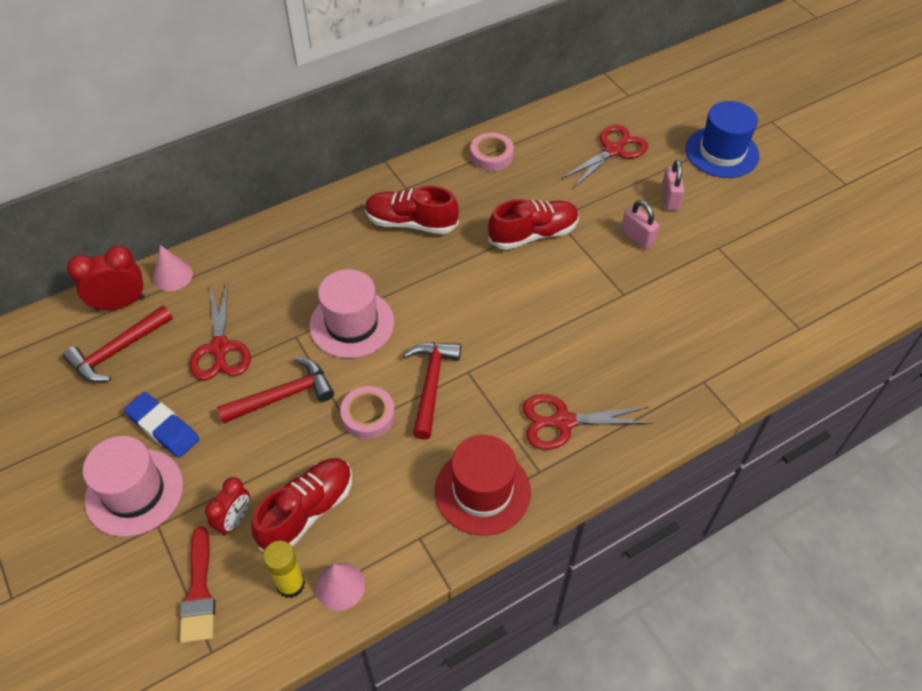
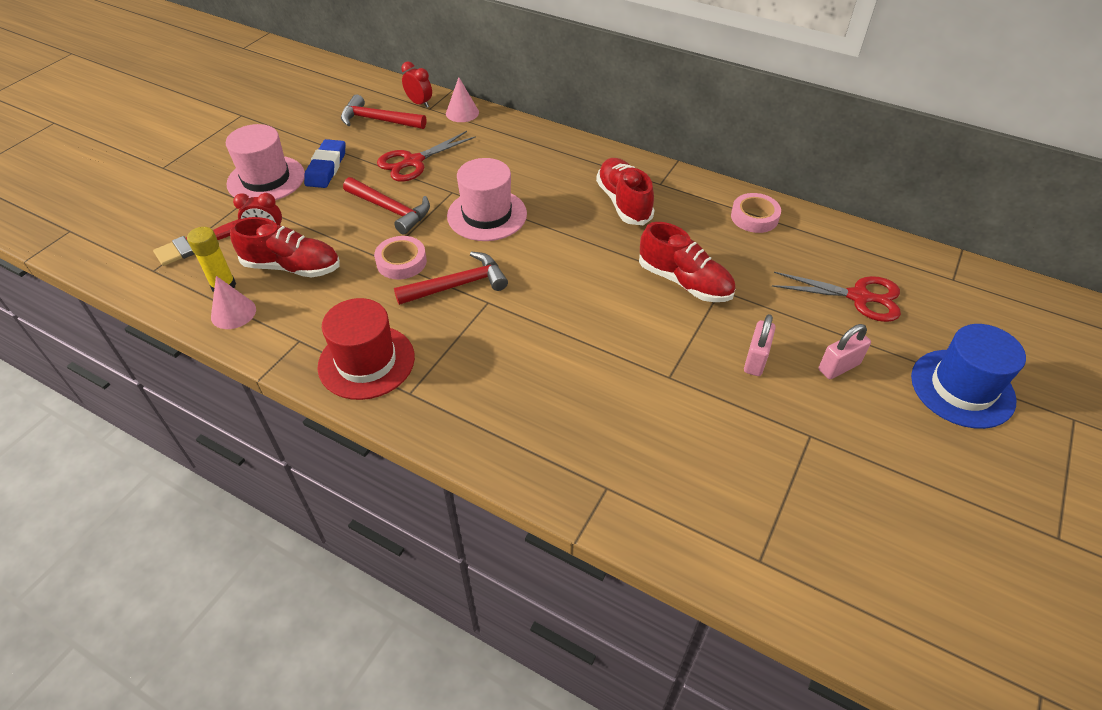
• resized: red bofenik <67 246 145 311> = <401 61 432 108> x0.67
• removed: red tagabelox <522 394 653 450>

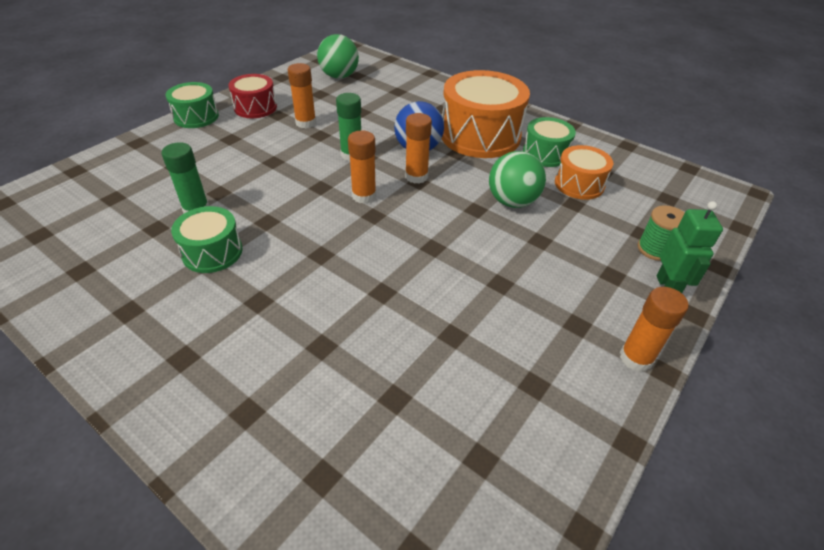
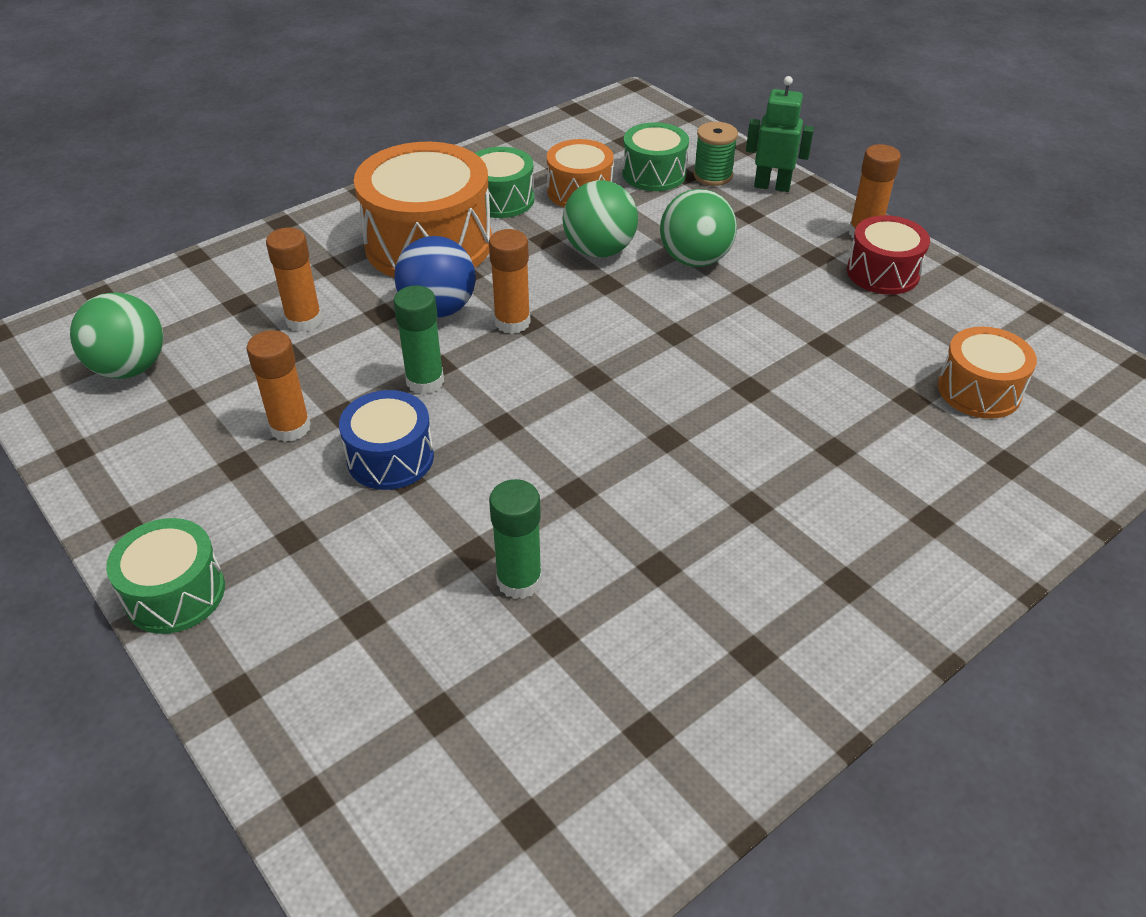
• moved: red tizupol <228 74 277 118> to <847 215 930 295>
• moved: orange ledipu <348 130 376 204> to <266 227 322 332>
• moved: green tizupol <171 206 242 273> to <622 122 689 191>
• added: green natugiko <660 189 737 267>
• added: orange tizupol <938 326 1037 419>
• added: blue tizupol <339 390 434 490>

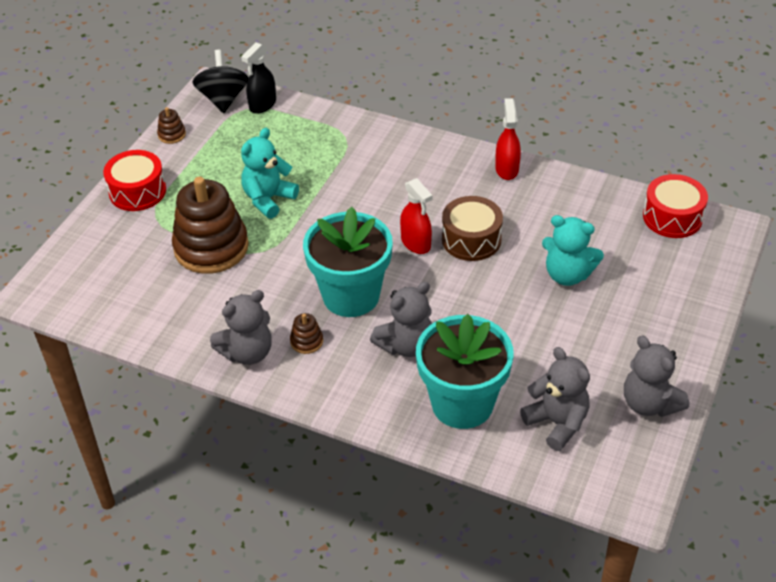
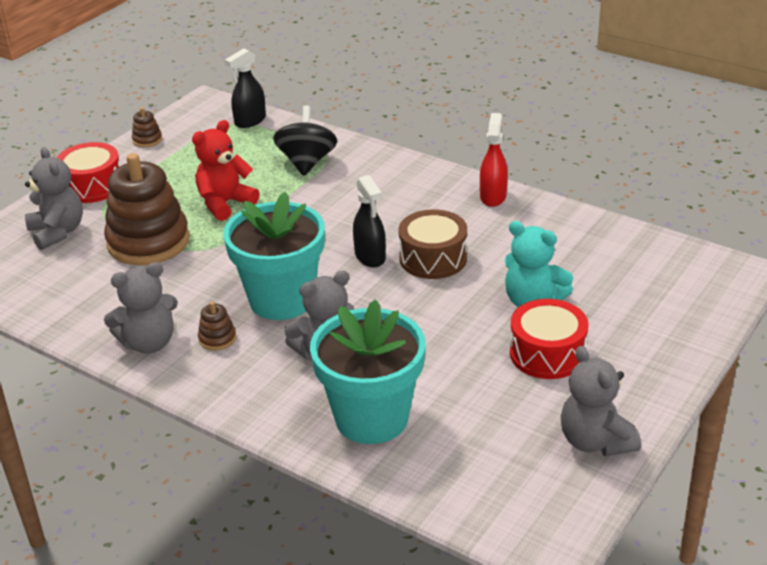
• moved: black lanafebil <192 50 249 113> to <273 106 337 176>
• recoloured: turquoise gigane <241 128 299 219> to red gigane <192 120 260 221>
• moved: red tizupol <643 174 708 238> to <510 299 588 379>
• recoloured: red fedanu <400 178 433 254> to black fedanu <353 175 386 267>
• moved: grey gigane <520 347 590 451> to <25 147 83 250>

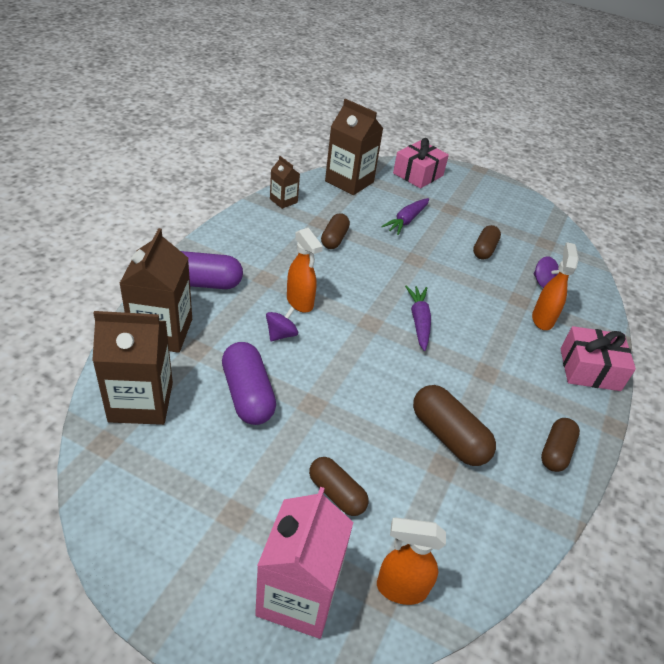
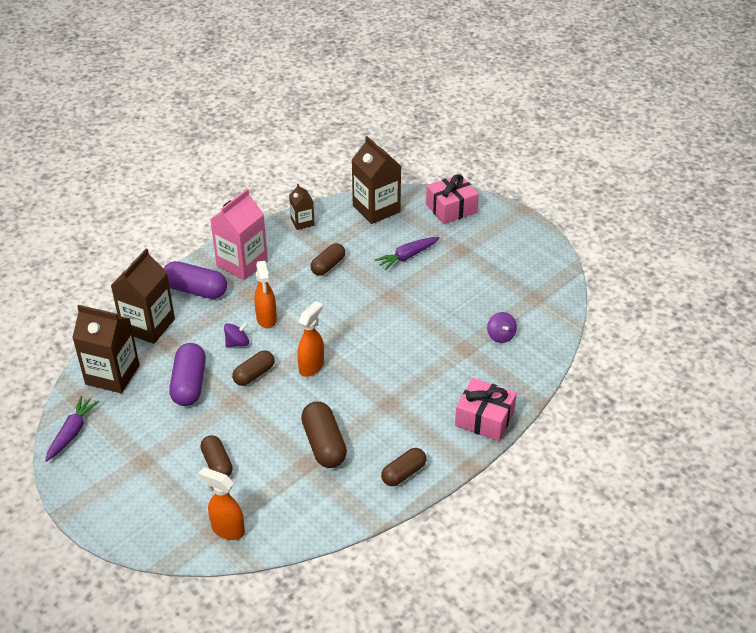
• moved: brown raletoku <473 225 501 260> to <232 350 275 386>
• moved: orange fedanu <532 242 579 330> to <297 301 324 377>
• moved: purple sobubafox <405 285 431 351> to <45 396 100 462>
• moved: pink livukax <255 487 354 639> to <210 189 268 280>

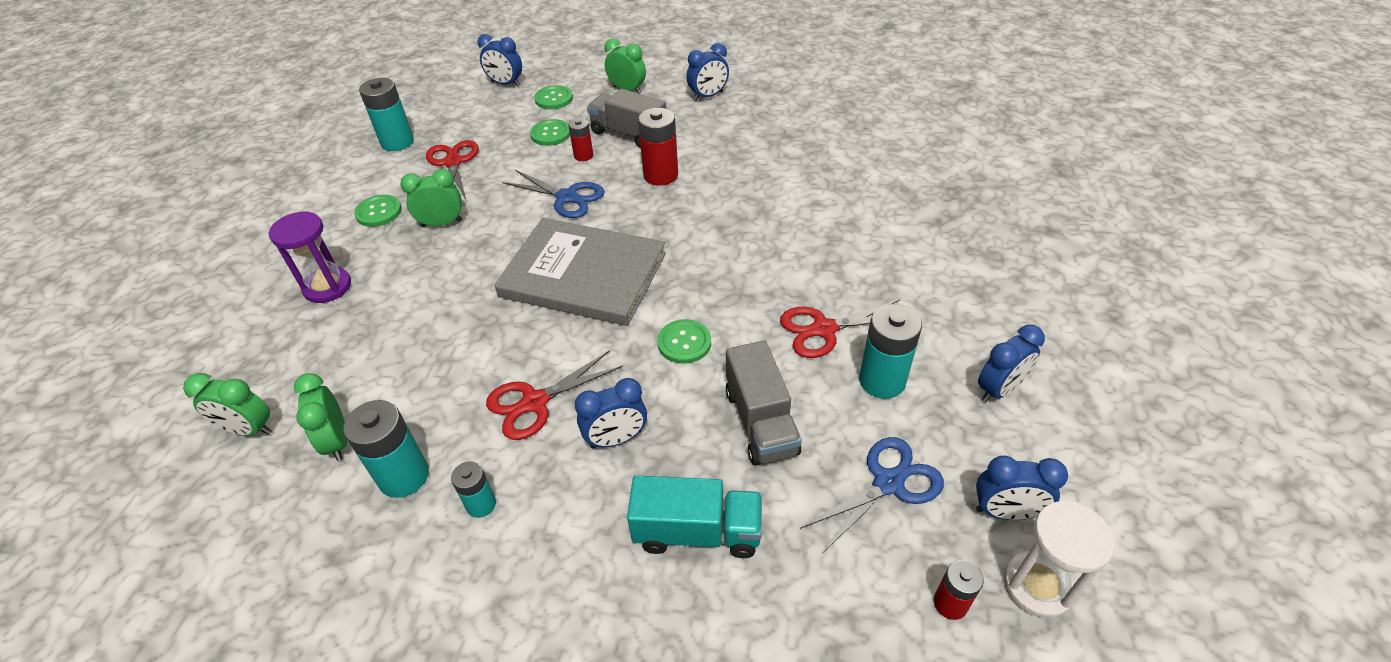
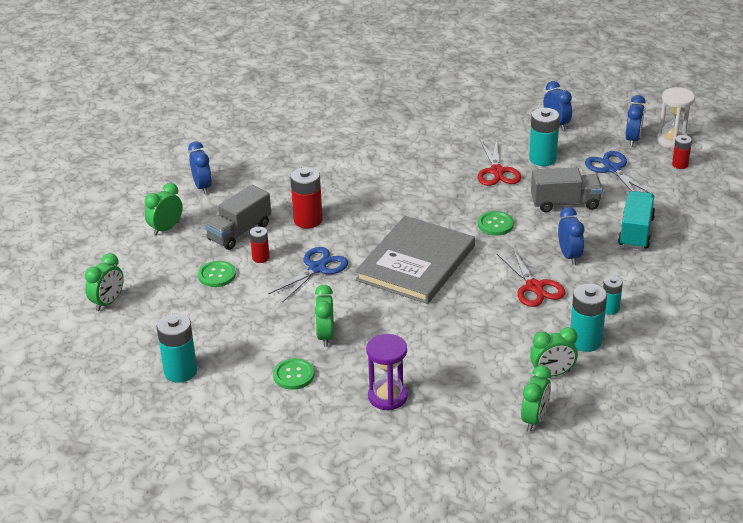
• recoloured: blue bofenik <477 34 522 86> to green bofenik <85 253 124 311>
• removed: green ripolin <534 85 573 109>
• removed: red tagabelox <426 140 479 200>

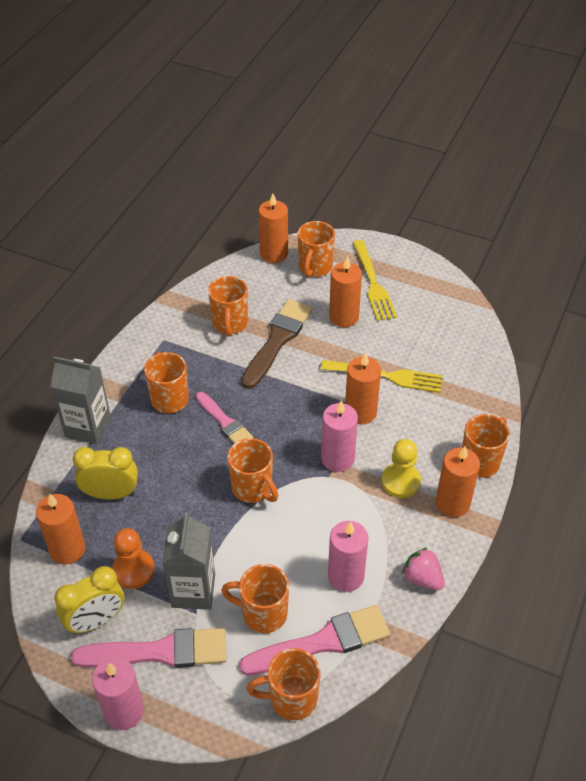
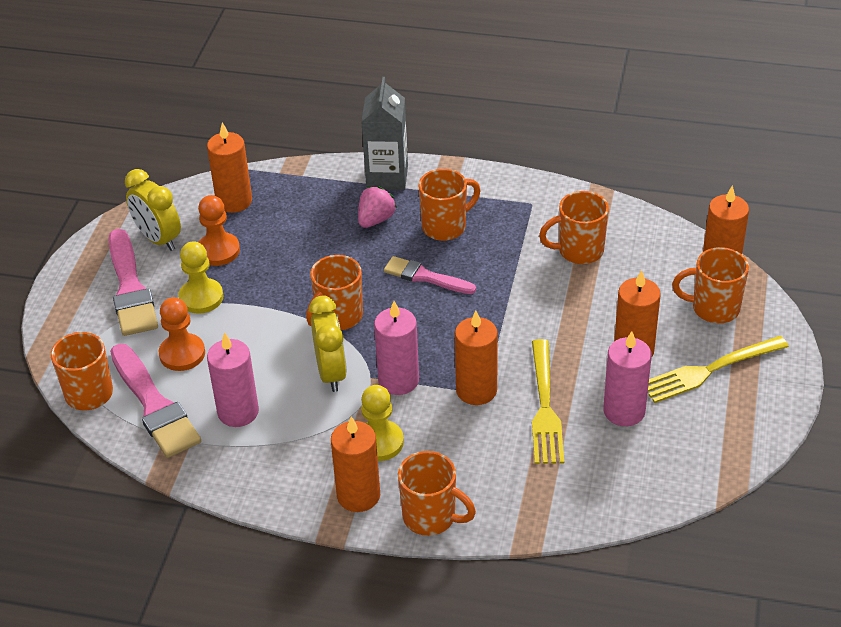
• removed: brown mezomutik <241 299 312 389>
• turned: pink mezomutik <196 392 253 444> = <384 256 476 294> 75 degrees clockwise
• moved: yellow bofenik <73 447 138 500> to <309 296 347 392>
• replaced: grey livukax <162 512 215 610> to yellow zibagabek <178 241 223 314>
• moved: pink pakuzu <402 547 445 590> to <358 186 397 228>
• replaced: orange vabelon <221 564 289 633> to orange zibagabek <159 297 205 371>
• moved: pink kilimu <92 657 144 730> to <603 331 652 426>

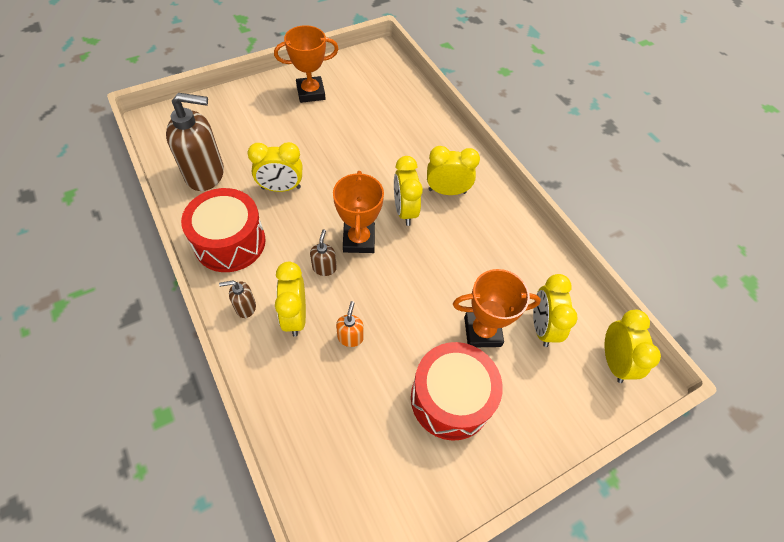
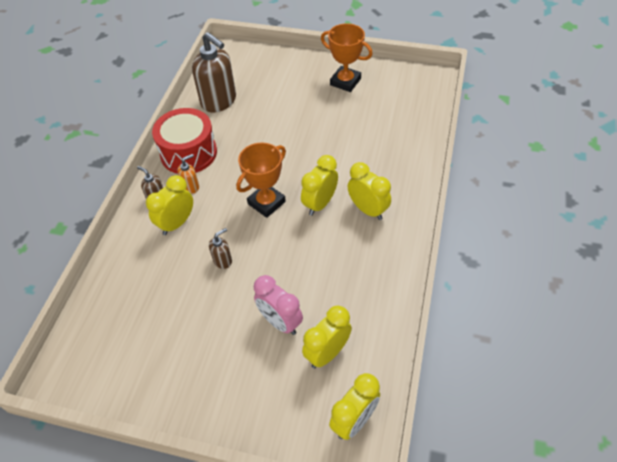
• removed: yellow bofenik <247 142 302 192>
• moved: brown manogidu <310 229 337 276> to <209 228 232 269>
• replaced: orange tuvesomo <453 269 541 347> to pink bofenik <254 275 303 335>
• moved: orange manogidu <336 301 364 347> to <177 154 199 194>
• removed: red tizupol <411 342 503 441>

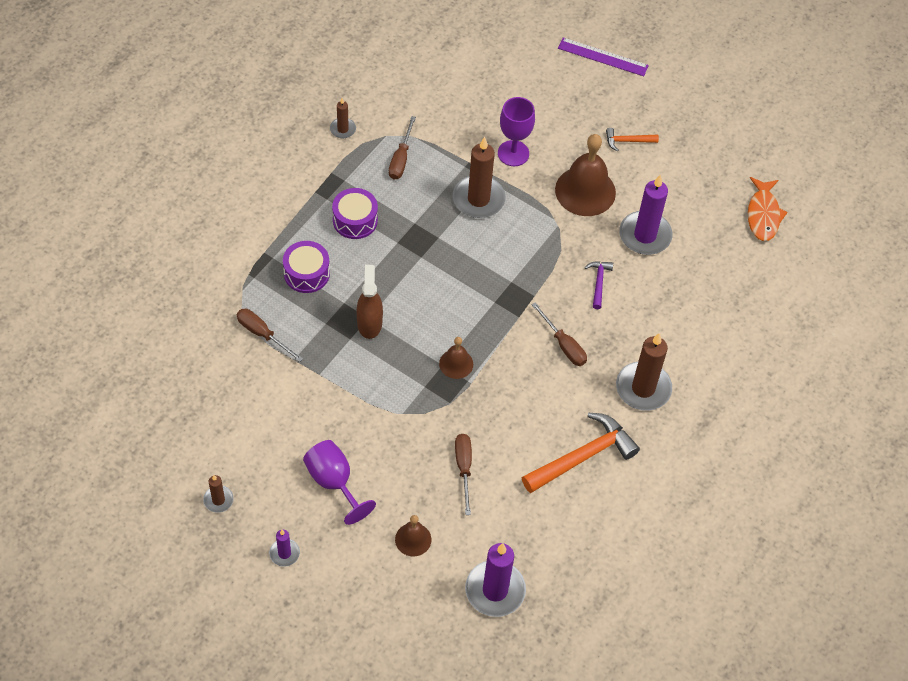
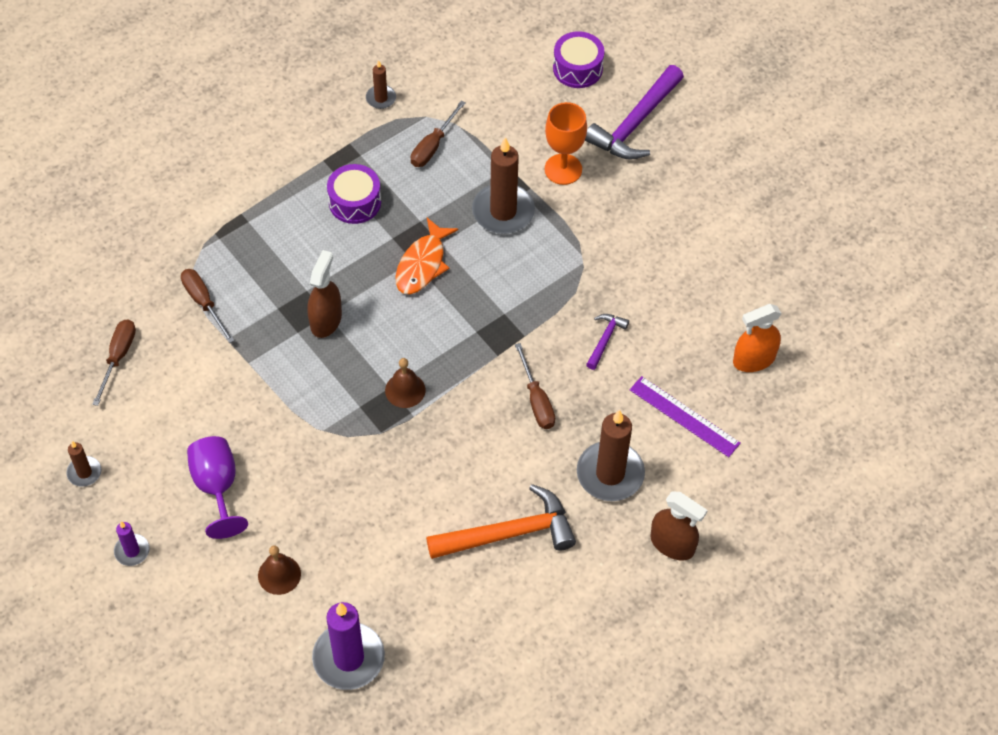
• moved: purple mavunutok <558 38 649 76> to <630 376 741 457>
• recoloured: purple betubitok <498 97 535 166> to orange betubitok <545 102 587 185>
• removed: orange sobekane <606 128 659 152>
• removed: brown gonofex <555 134 616 216>
• removed: purple kilimu <619 175 673 255>
• moved: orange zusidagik <748 177 788 241> to <395 218 458 294>
• moved: purple tizupol <283 241 330 293> to <553 31 605 88>
• moved: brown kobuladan <455 434 472 515> to <92 319 136 406>
• added: purple sobekane <585 65 684 160>
• added: orange fedanu <733 304 782 372>
• added: brown fedanu <650 491 708 560>

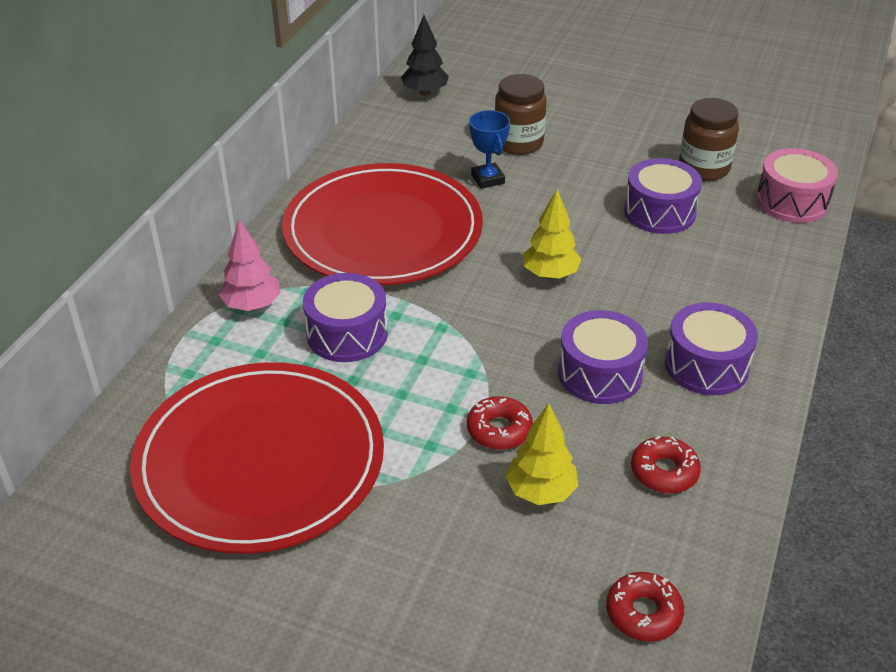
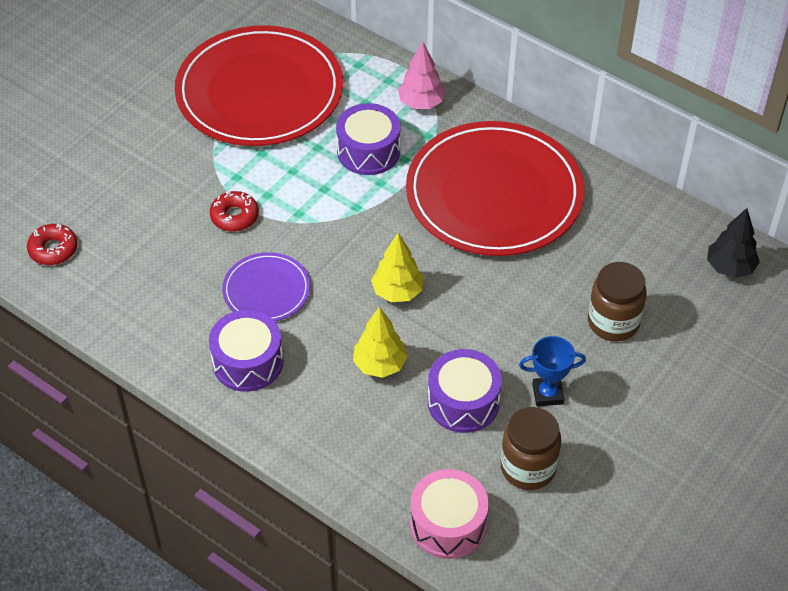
• moved: blue tuvesomo <469 110 510 189> to <519 336 586 406>
• replaced: purple tizupol <558 310 648 404> to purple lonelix <222 252 310 321>
• moved: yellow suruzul <505 403 578 505> to <353 307 408 378>
• removed: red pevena <631 436 701 493>

